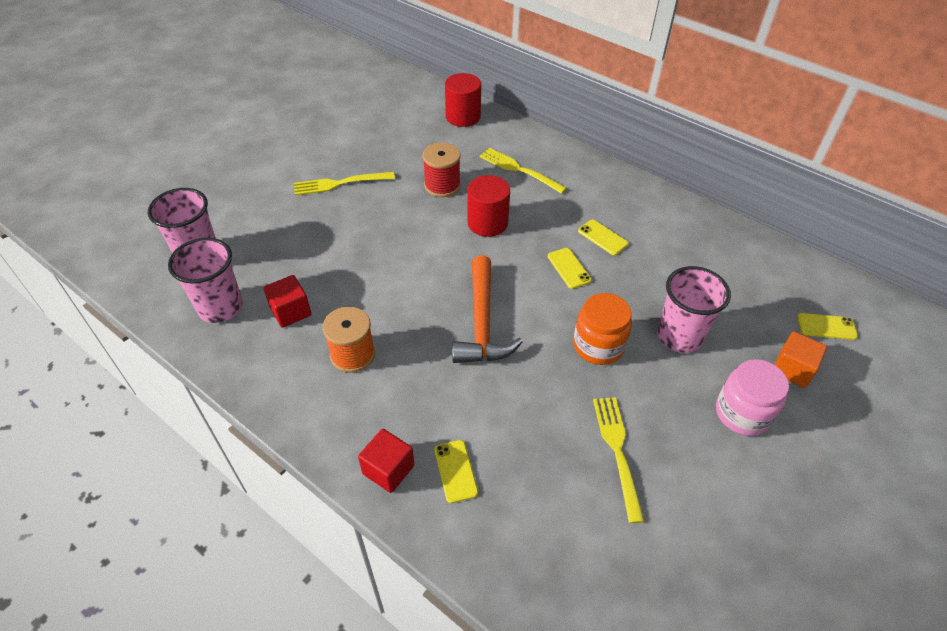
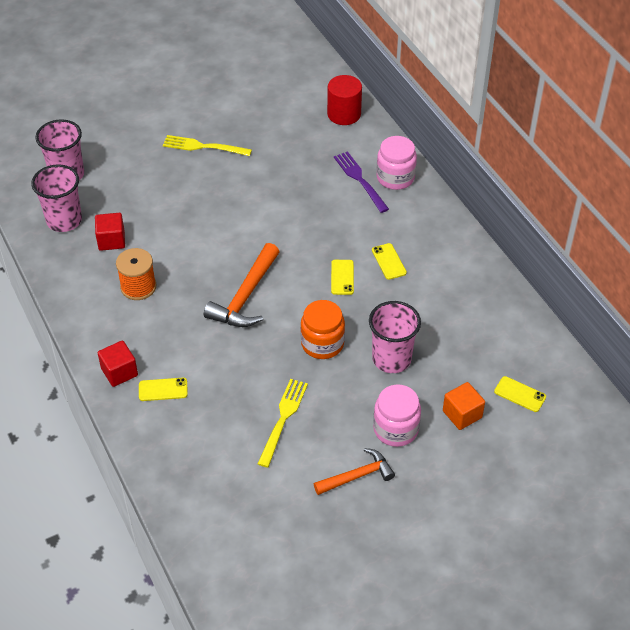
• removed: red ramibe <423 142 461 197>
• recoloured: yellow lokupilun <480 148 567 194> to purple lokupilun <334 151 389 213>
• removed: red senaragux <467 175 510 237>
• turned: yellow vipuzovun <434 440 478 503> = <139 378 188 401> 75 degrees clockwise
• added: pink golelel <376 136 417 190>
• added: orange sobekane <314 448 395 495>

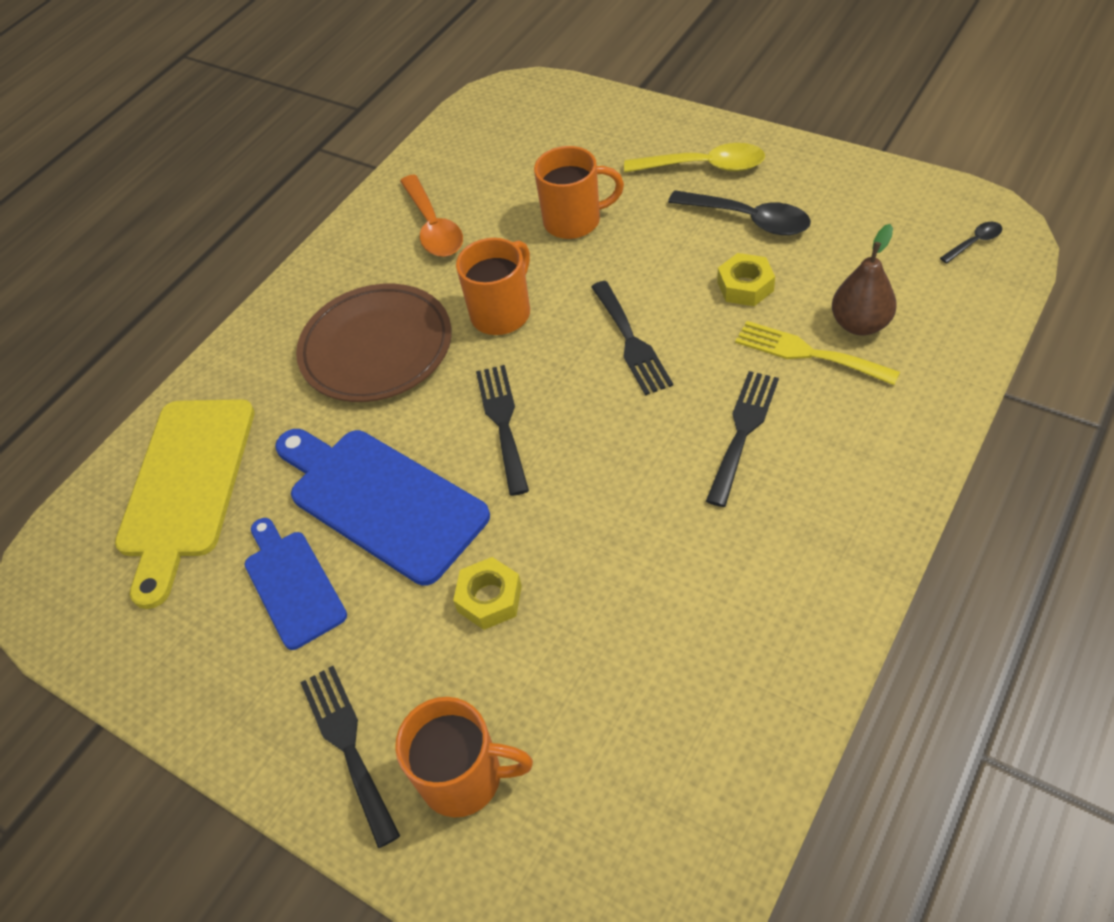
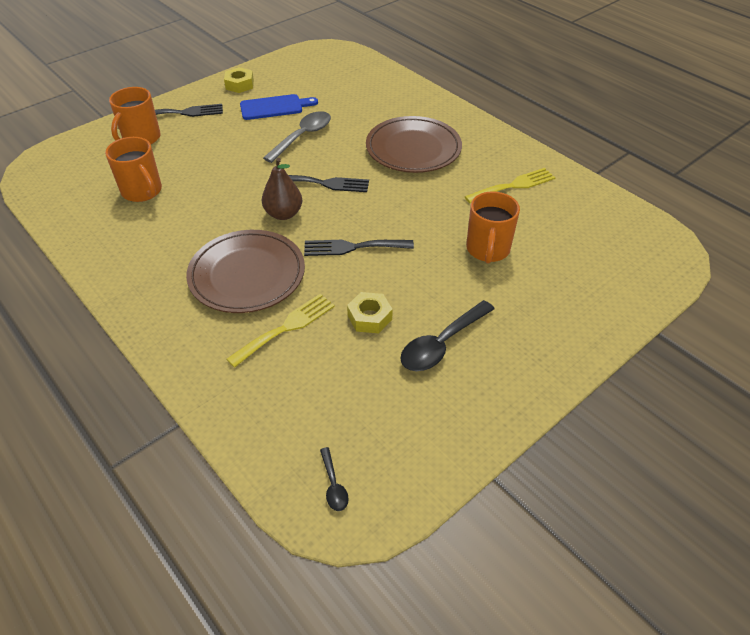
• removed: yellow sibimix <624 143 765 173>
• replaced: orange sibimix <400 174 463 257> to yellow lokupilun <465 168 556 203>
• moved: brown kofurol <832 224 897 335> to <262 158 302 220>
• moved: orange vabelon <456 238 530 335> to <105 137 162 202>
• replaced: black lokupilun <706 371 779 507> to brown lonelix <186 230 305 313>
• removed: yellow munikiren <115 399 255 609>
• replaced: blue munikiren <275 429 490 585> to grey sibimix <263 111 331 163>
• moved: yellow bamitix <453 557 522 630> to <224 67 254 93>

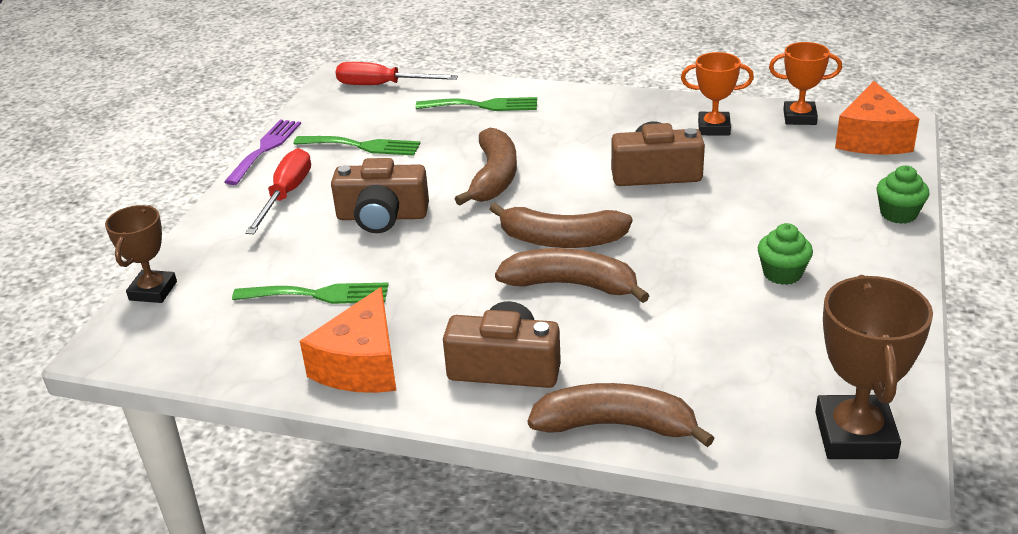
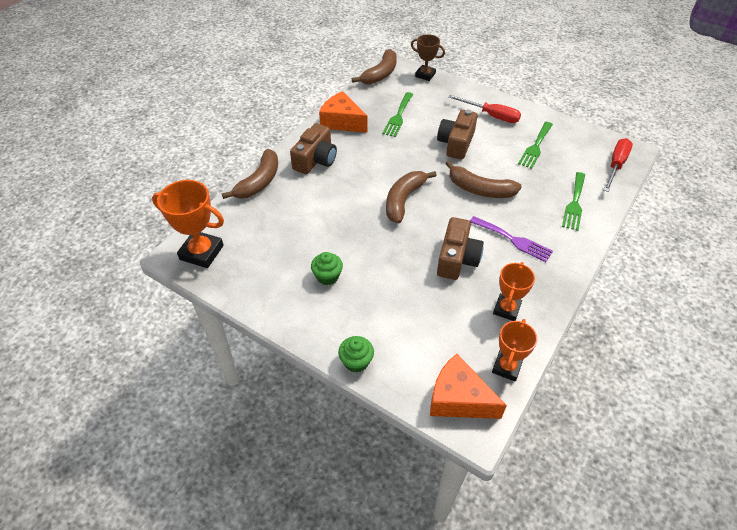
• moved: purple lokupilun <224 120 301 185> to <470 216 553 262>
• moved: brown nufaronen <495 248 650 303> to <352 49 397 85>
• recoloured: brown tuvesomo <815 275 933 459> to orange tuvesomo <152 180 224 268>

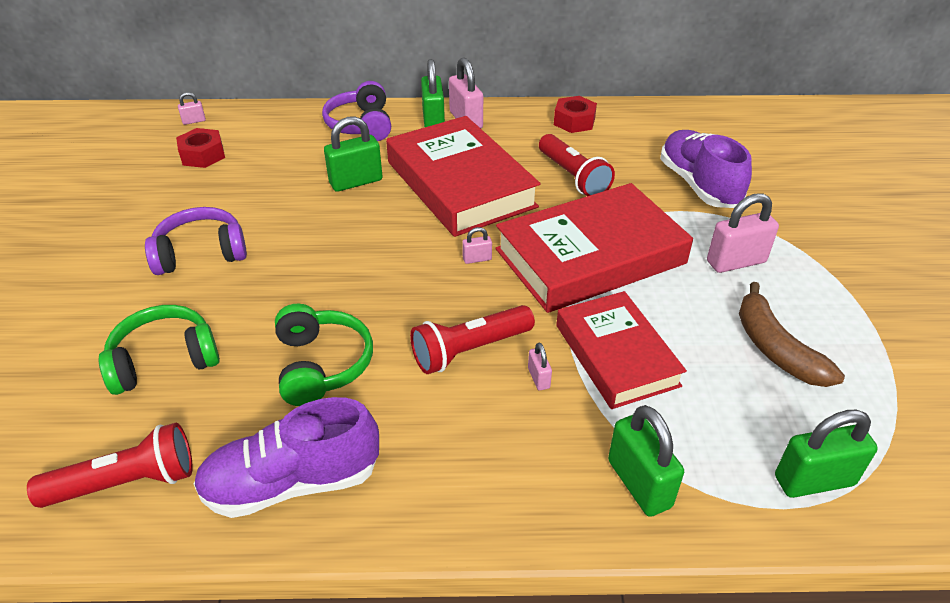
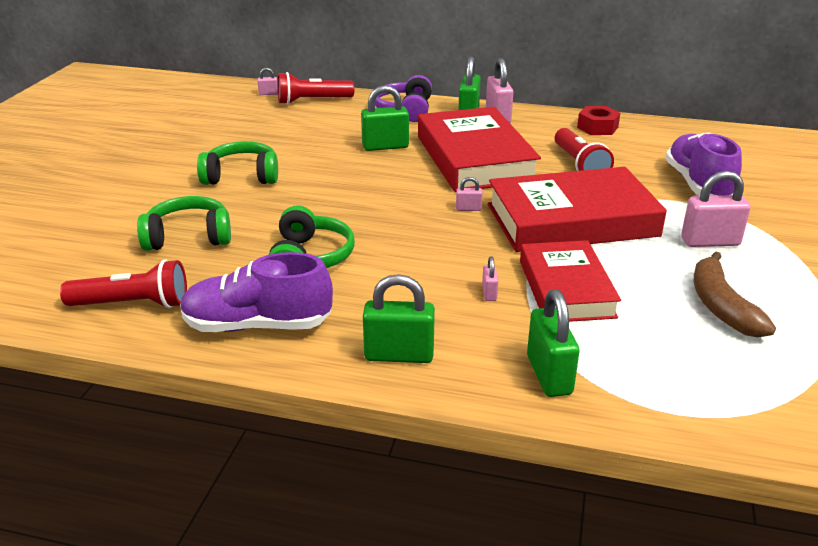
• removed: red bamitix <176 128 225 168>
• recoloured: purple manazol <145 207 247 275> to green manazol <197 141 278 185>
• moved: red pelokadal <410 305 535 374> to <277 72 354 104>
• moved: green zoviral <775 410 878 498> to <363 274 435 363>

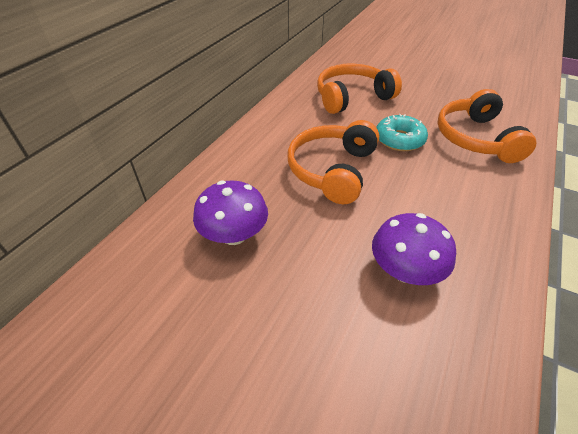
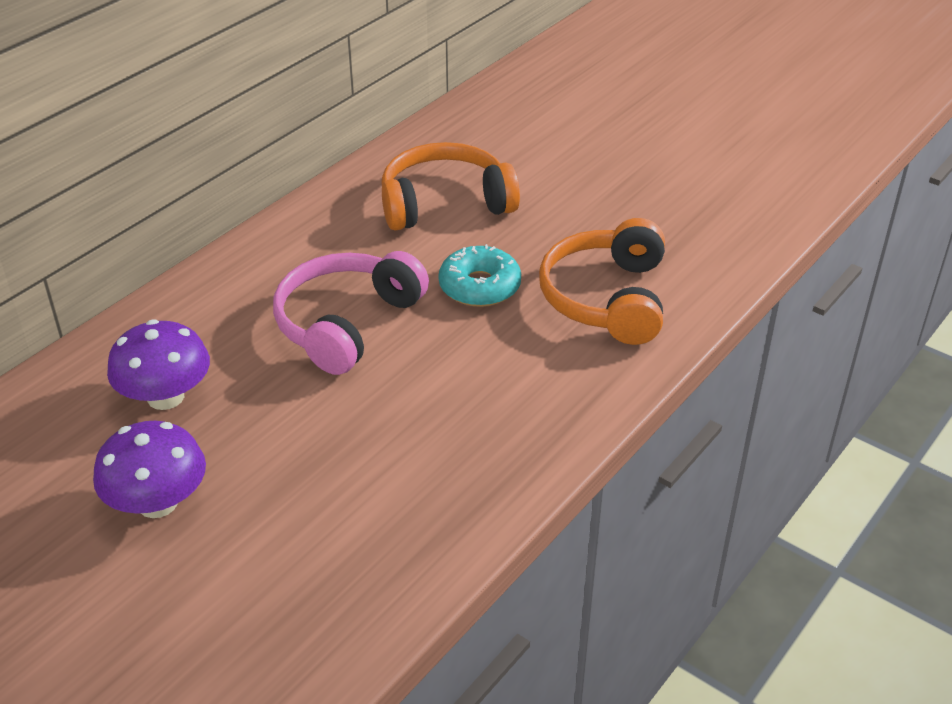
• recoloured: orange manazol <287 120 379 204> to pink manazol <273 251 429 375>
• moved: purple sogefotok <372 213 456 285> to <93 421 206 518>

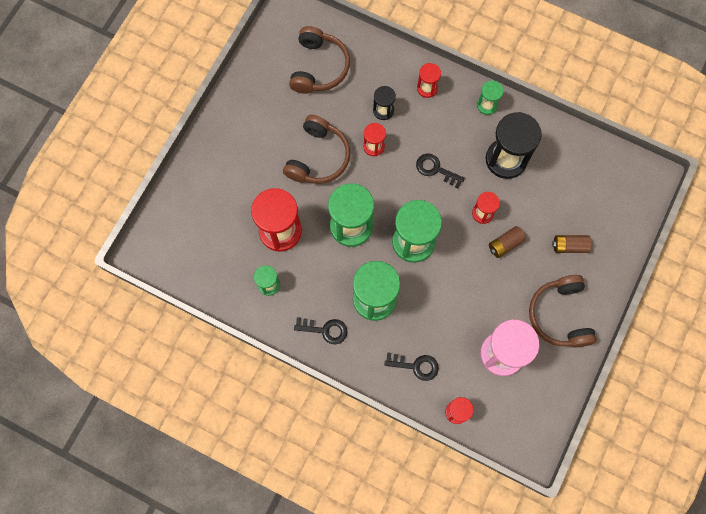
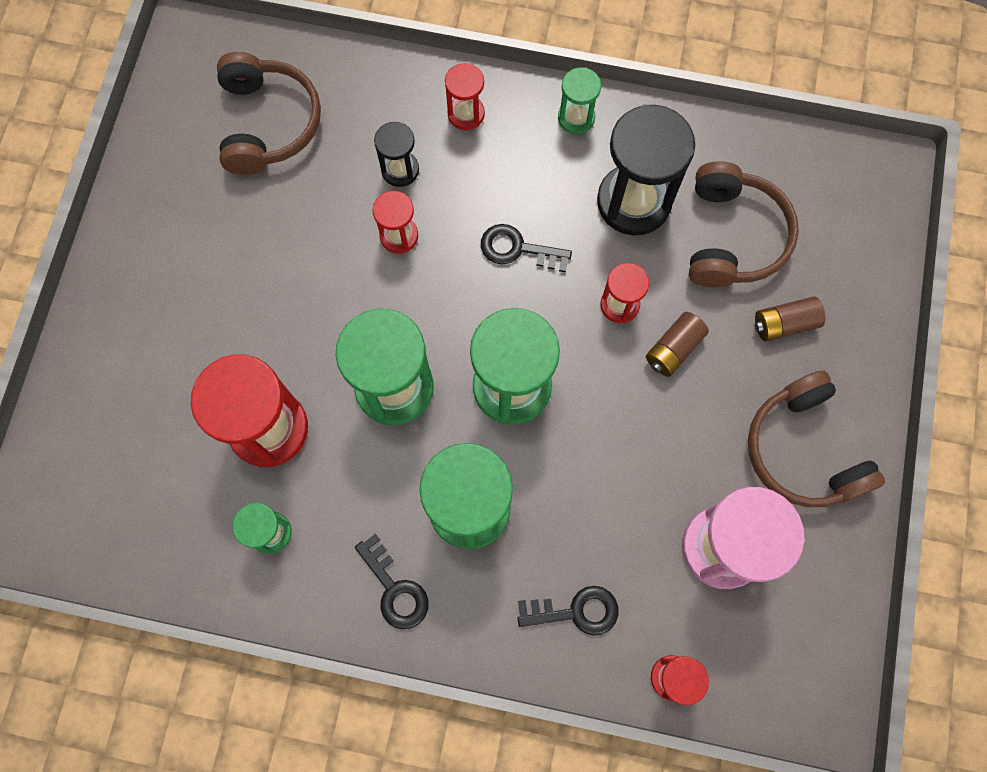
• moved: brown manazol <283 115 350 184> to <689 161 799 287>
• turned: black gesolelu <294 317 348 344> = <355 534 429 630> 60 degrees clockwise

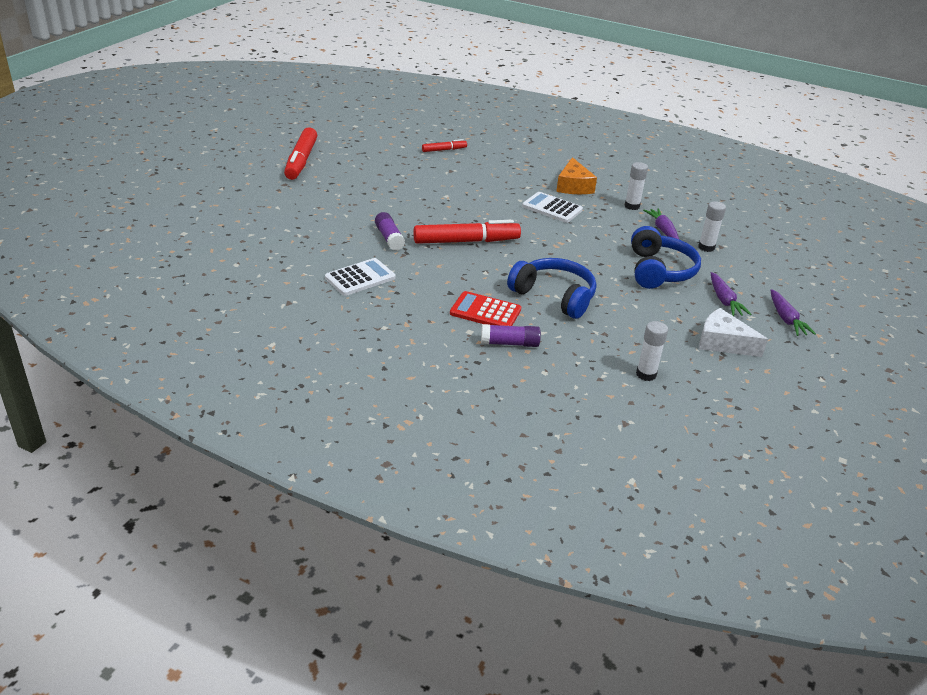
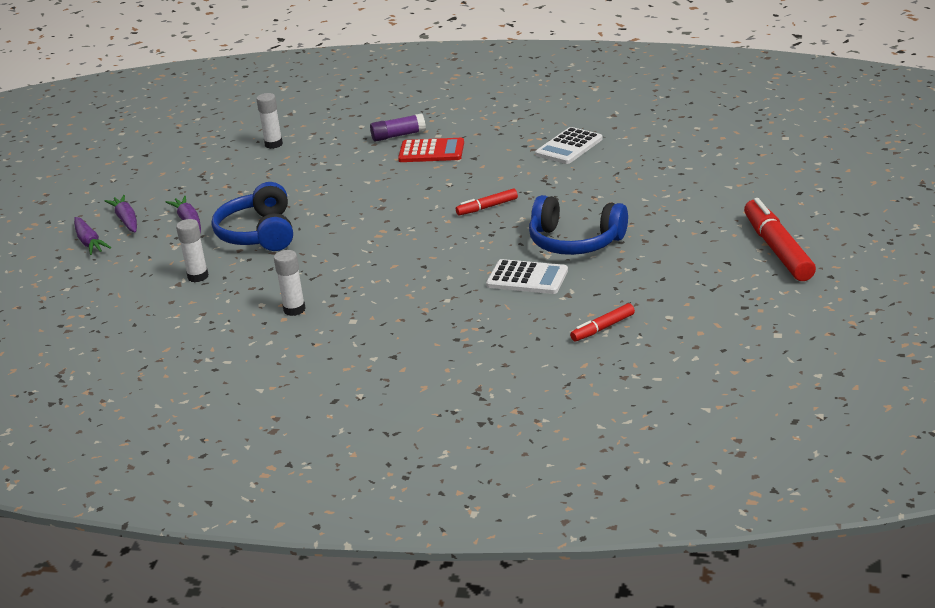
• removed: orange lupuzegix <556 157 597 194>
• moved: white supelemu <522 192 583 223> to <486 259 568 294>
• moved: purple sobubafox <643 208 679 239> to <74 217 111 255>
• removed: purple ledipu <375 212 405 251>
• resized: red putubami <414 220 521 244> = <456 188 518 216> x0.51
• moved: blue manazol <507 258 596 319> to <529 195 628 255>
• removed: white lupuzegix <699 308 768 357>

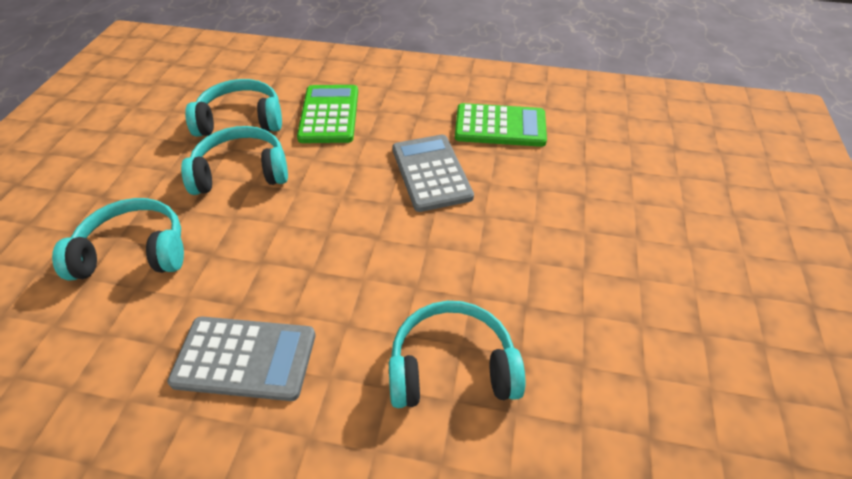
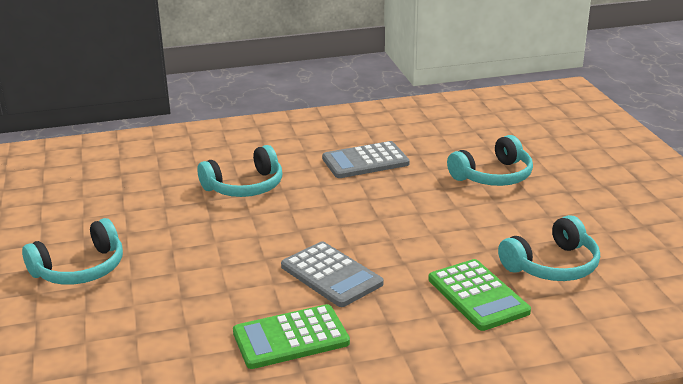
• moved: turquoise manazol <181 126 288 195> to <22 218 123 285>

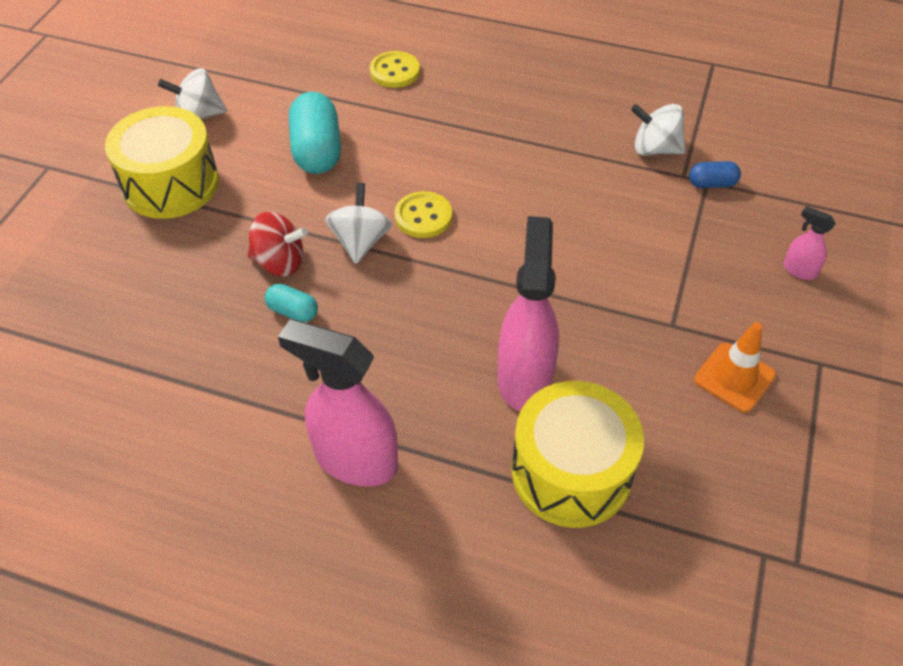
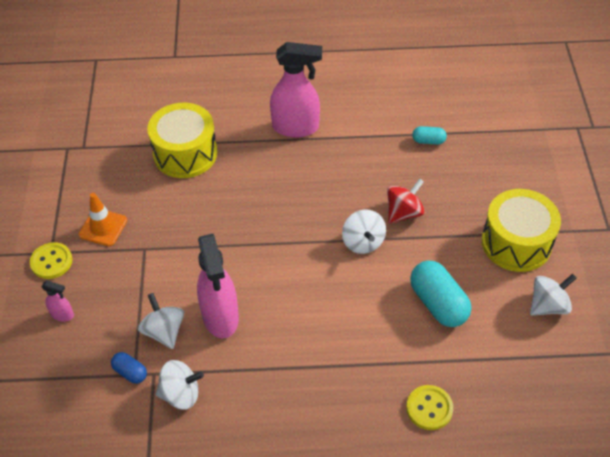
• turned: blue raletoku <689 161 741 188> = <111 352 147 384> 60 degrees clockwise
• moved: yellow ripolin <395 191 452 238> to <30 242 72 279>
• turned: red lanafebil <248 212 308 277> = <387 178 425 223> 150 degrees clockwise
• moved: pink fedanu <498 216 559 411> to <197 234 239 338>
• moved: turquoise raletoku <265 284 318 322> to <412 126 447 145>
• added: white lanafebil <138 293 184 349>

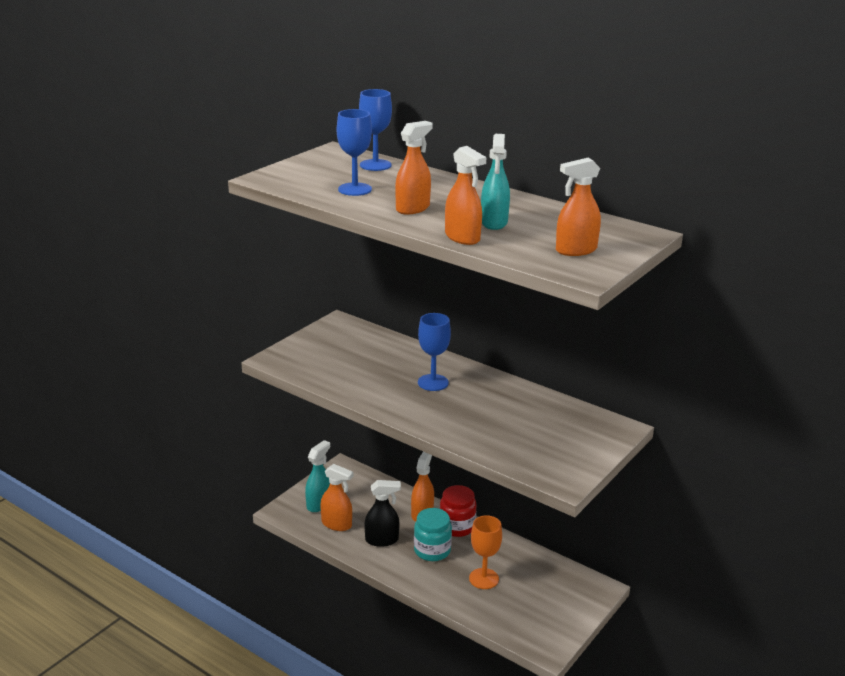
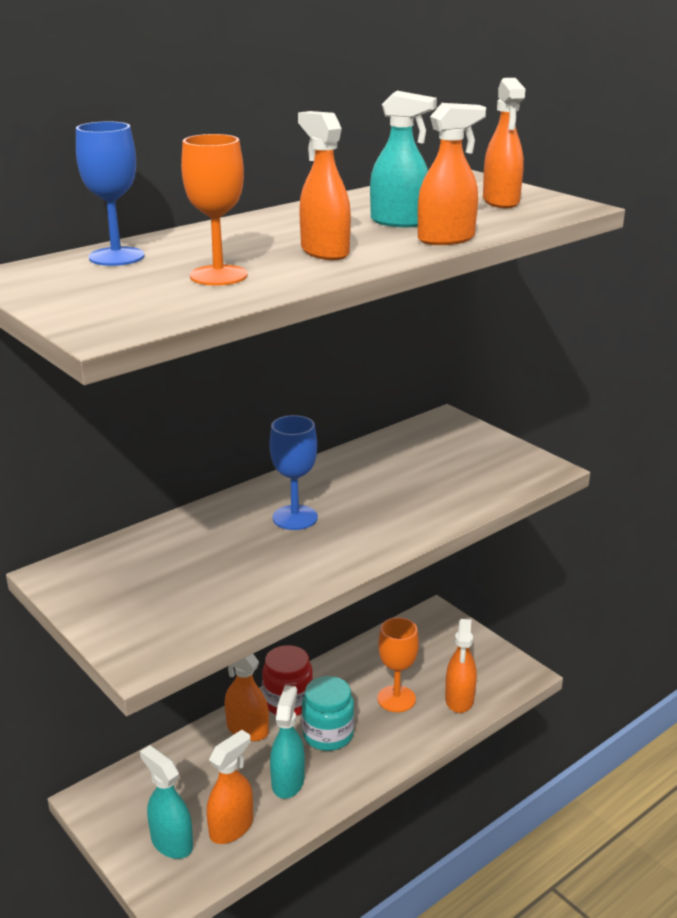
• recoloured: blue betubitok <337 109 372 196> to orange betubitok <181 134 248 286>
• recoloured: black fedanu <364 480 401 547> to turquoise fedanu <270 685 305 799>
• added: orange fedanu <445 619 477 713>

